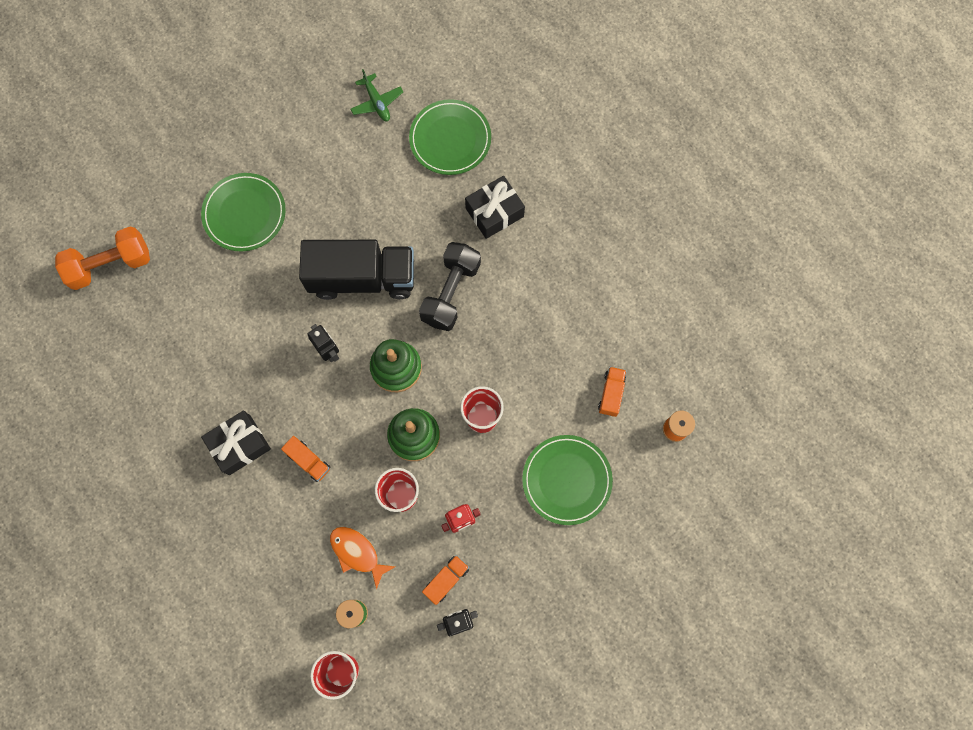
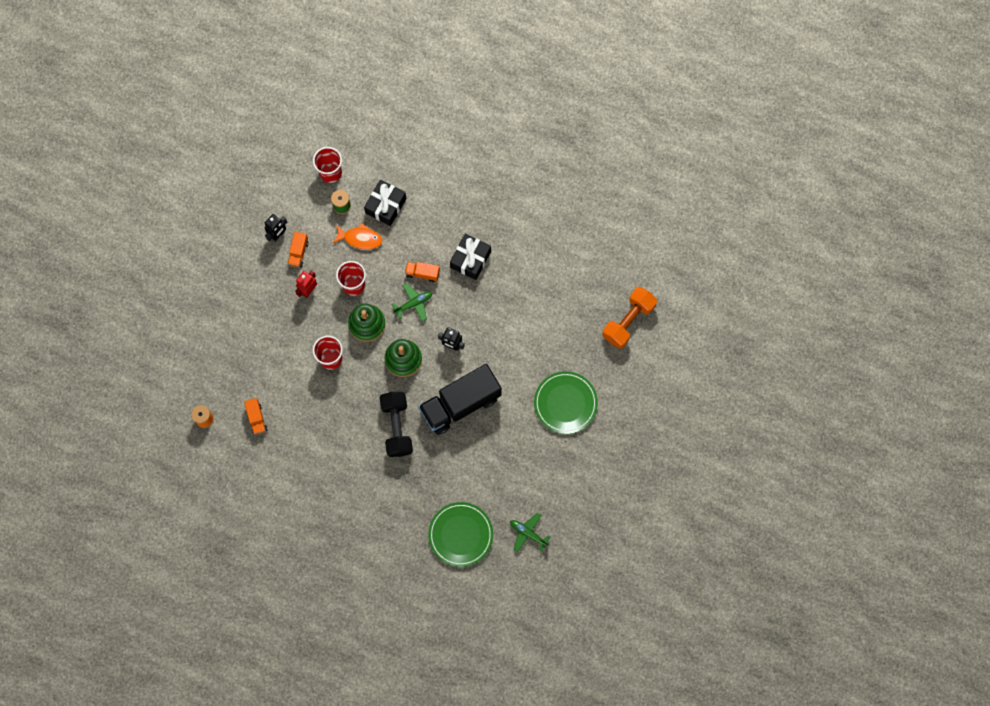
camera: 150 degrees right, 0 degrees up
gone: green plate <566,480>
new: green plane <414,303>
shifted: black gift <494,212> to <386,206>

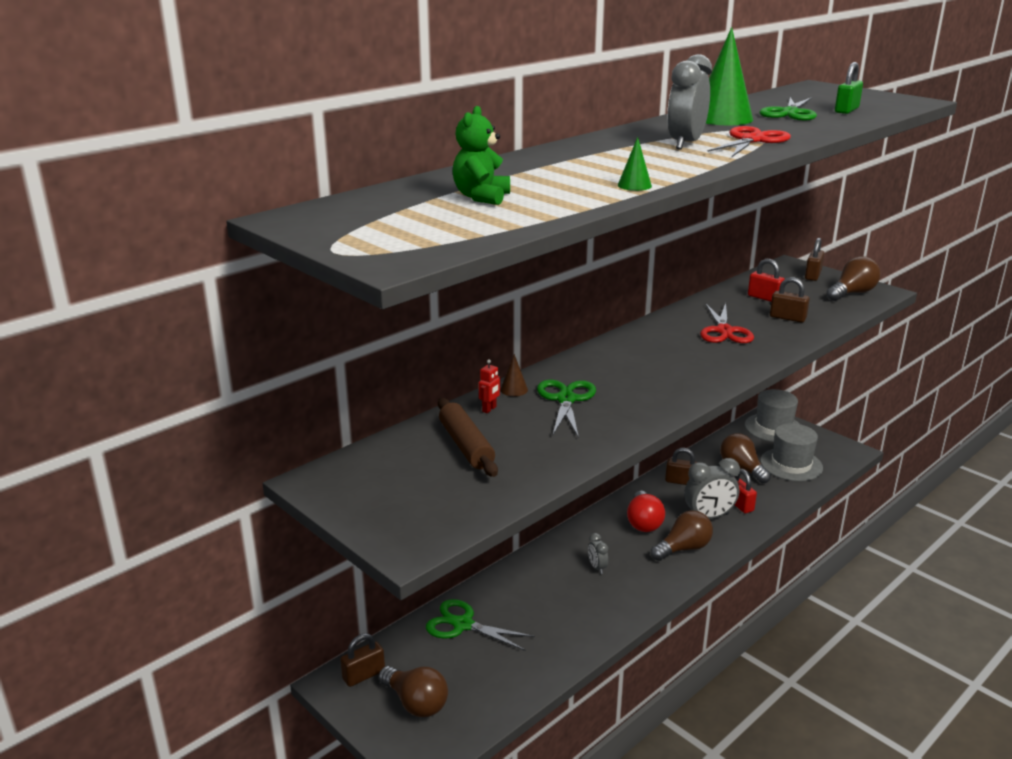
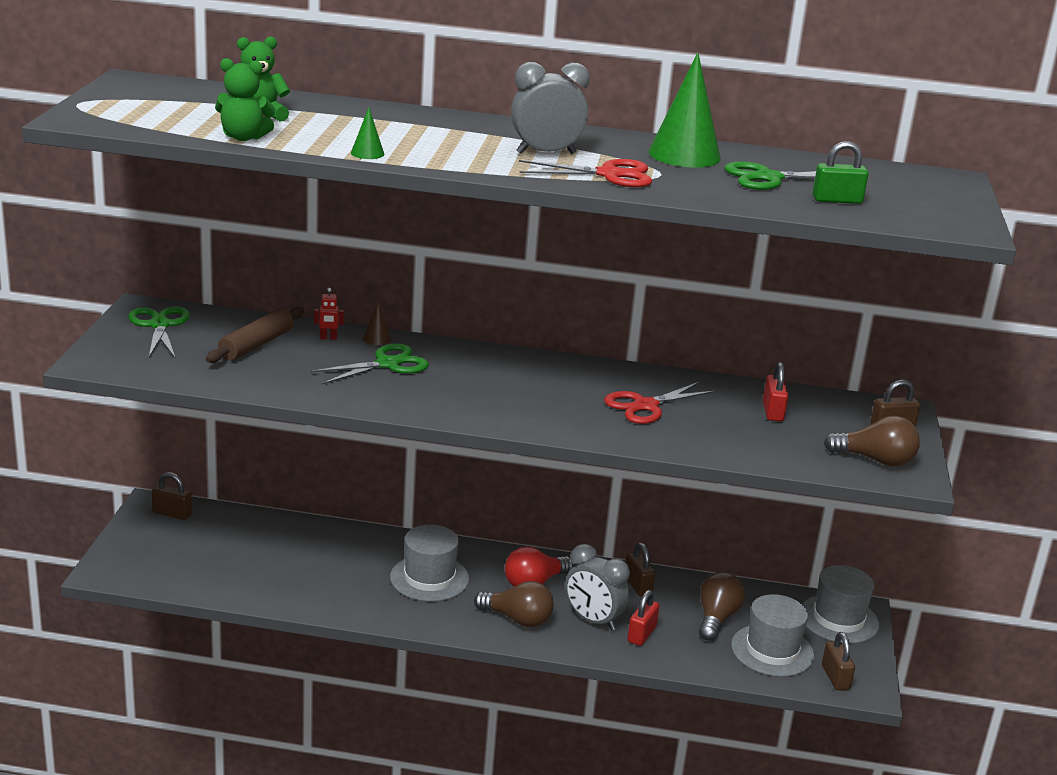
camera: 50 degrees right, 0 degrees up
gone: brown light bulb <416,703>
new: green teddy bear <244,137>
shifted: green scissors <463,625> to <159,325>; brown padlock <787,318> to <835,677>
swapped: grey clock <597,567> to grey hat <429,578>

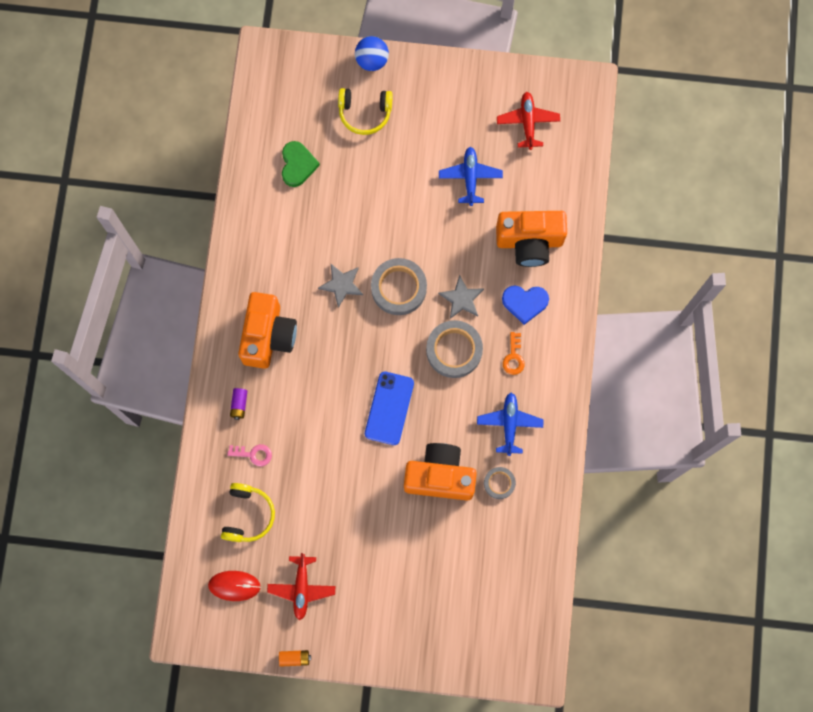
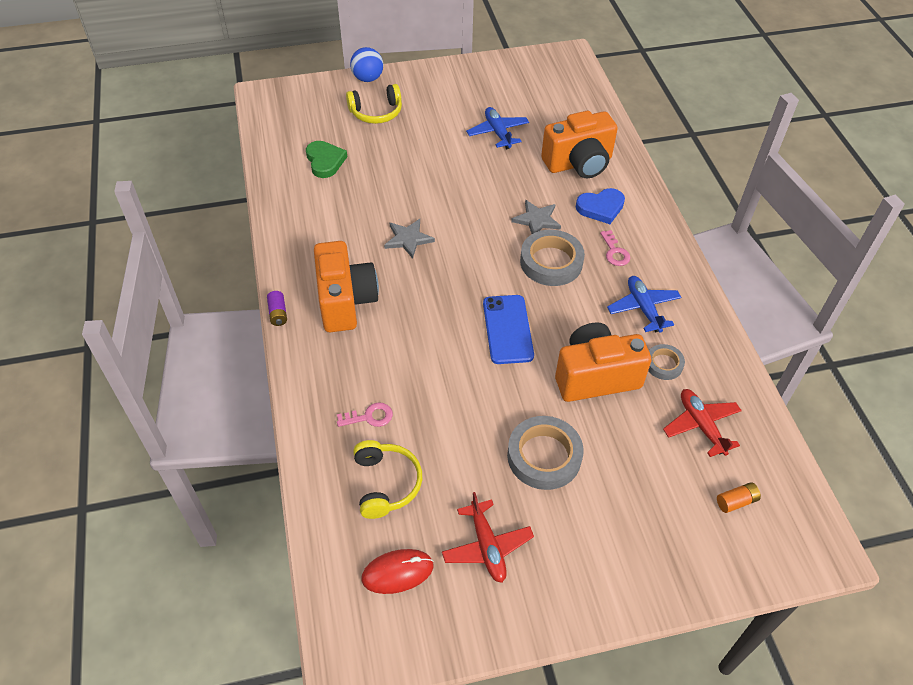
camera: 20 degrees left, 25 degrees down
shifted: purple battery <239,405> to <278,313>; orange battery <295,658> to <736,501>; grey tape <398,288> to <544,456>; red plane <528,122> to <701,425>
repainted: orange key <513,357> to pink key <614,252>

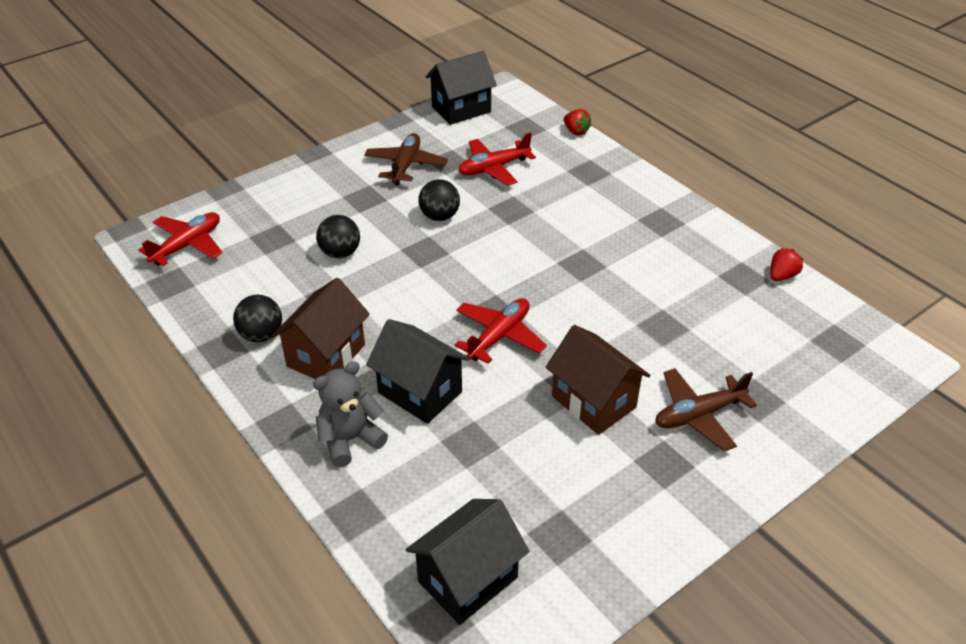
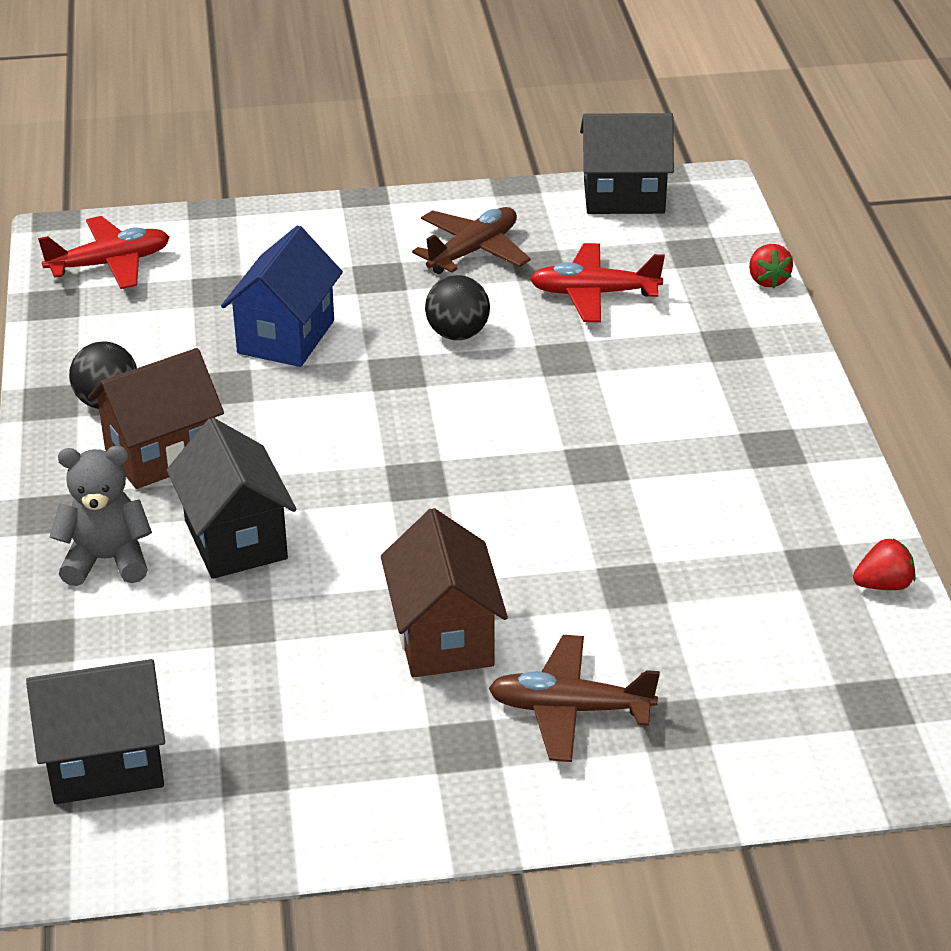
camera: 30 degrees right, 5 degrees down
gone: red plane <499,336>
swapped: black ball <340,253> to blue house <286,337>

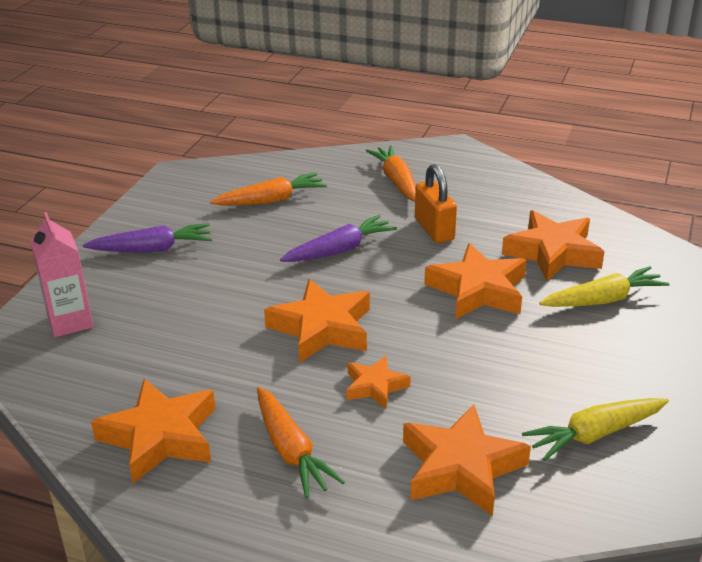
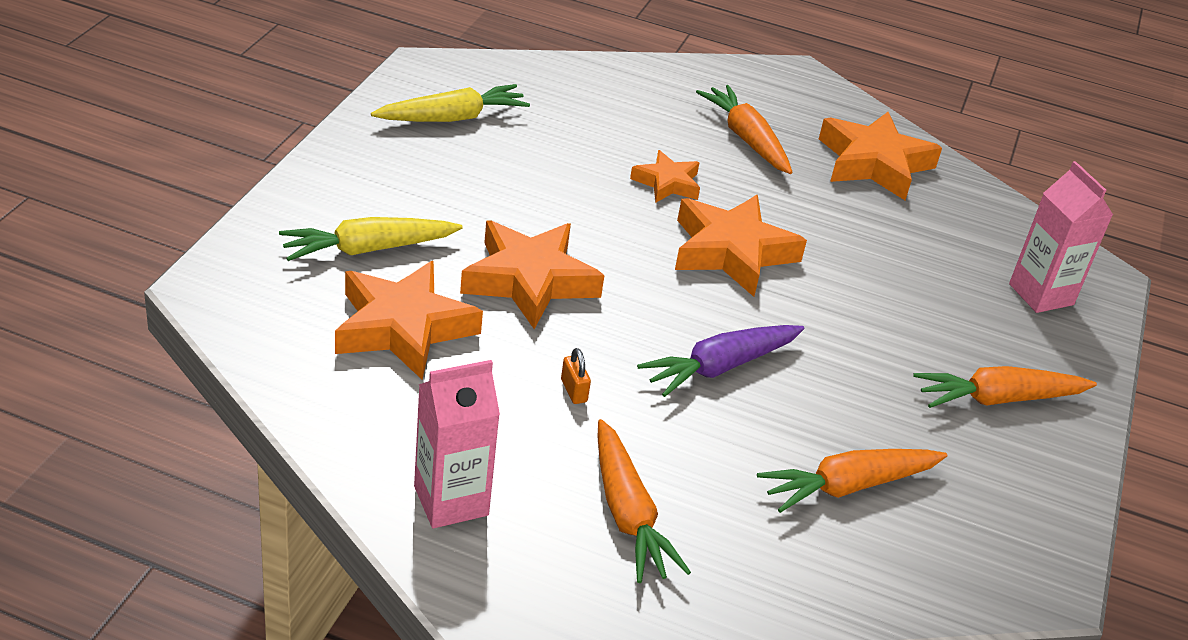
camera: 175 degrees right, 5 degrees up
gone: orange star <461,468>
new: pink carton <451,501>
repainted: purple carrot <153,249> to orange carrot <997,399>
scaled: orange padlock <434,229> = <574,391> x0.46

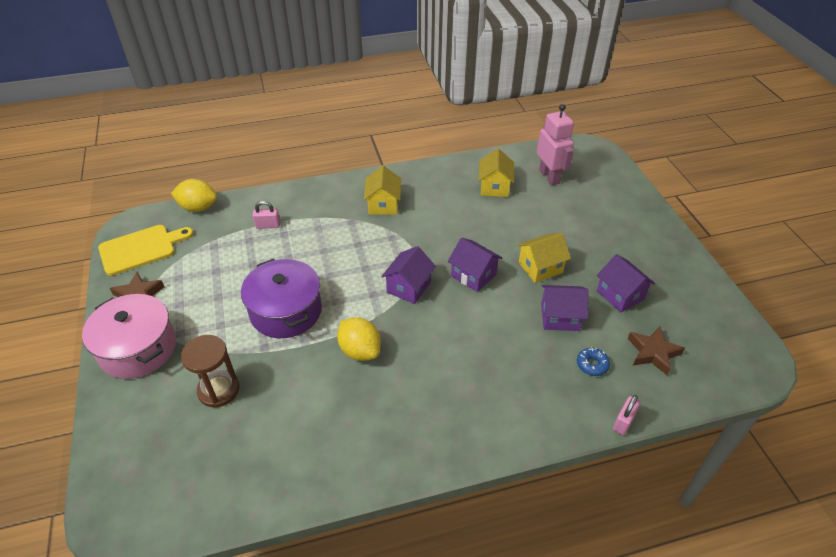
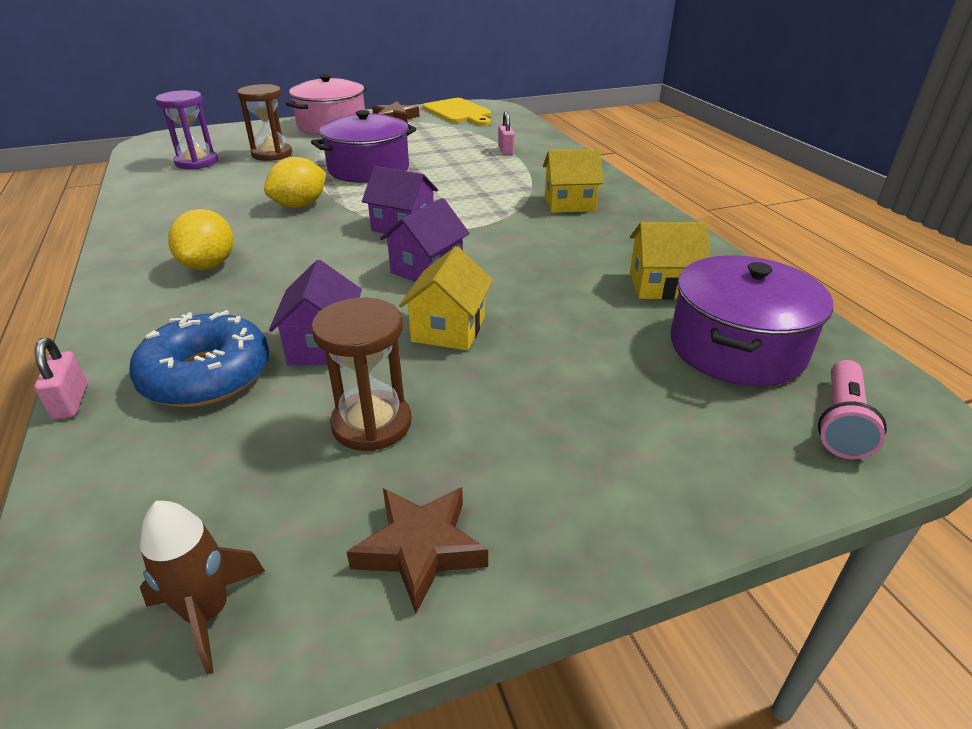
camera: 85 degrees right, 10 degrees down
new: brown rocket <208,613>; purple hourglass <196,162>; pink flashlight <841,423>
shifted: yellow lemon <198,207> to <209,265>; brown star <653,353> to <420,549>
swapped: pink robot <549,176> to purple pot <736,347>; purple house <620,295> to brown hourglass <371,424>
rotated: yellow house <540,267> = <448,329> 45 degrees clockwise; pink padlock <623,422> = <71,402> 45 degrees clockwise
scaled: blue donut <592,364> = <206,375> x2.17

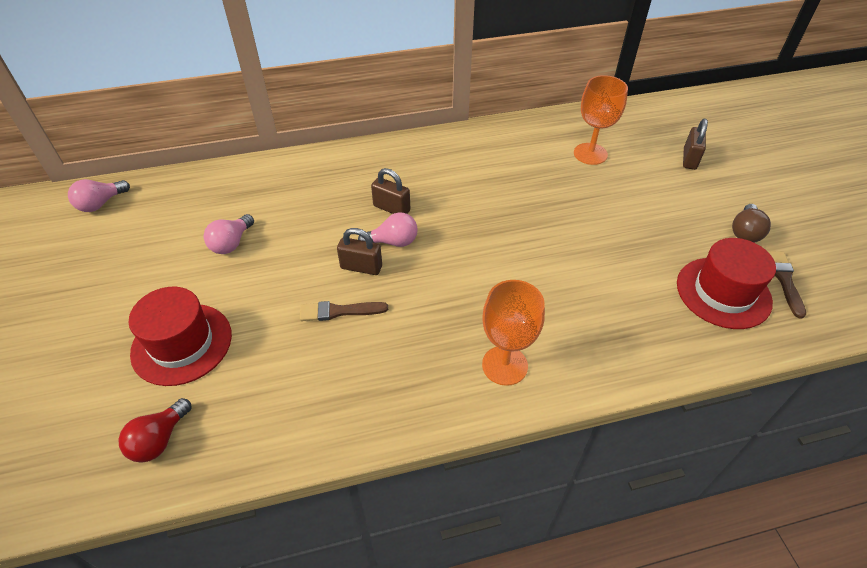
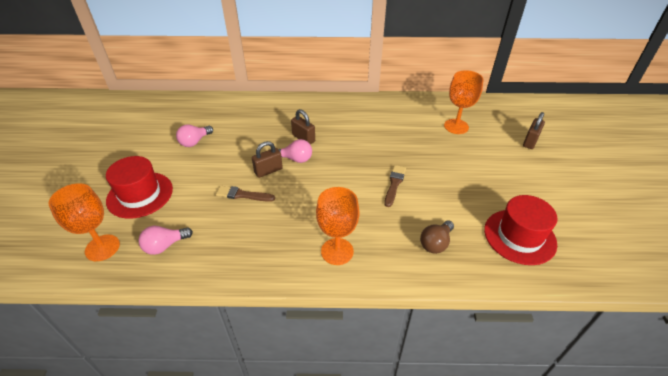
camera: 15 degrees right, 5 degrees down
shifted: pink light bulb <101,204> to <165,246>; brown light bulb <745,232> to <435,243>; brown brush <784,280> to <394,184>
swapped: red light bulb <159,440> to orange goblet <102,248>
rotated: brown padlock <361,267> = <268,171> 60 degrees counterclockwise

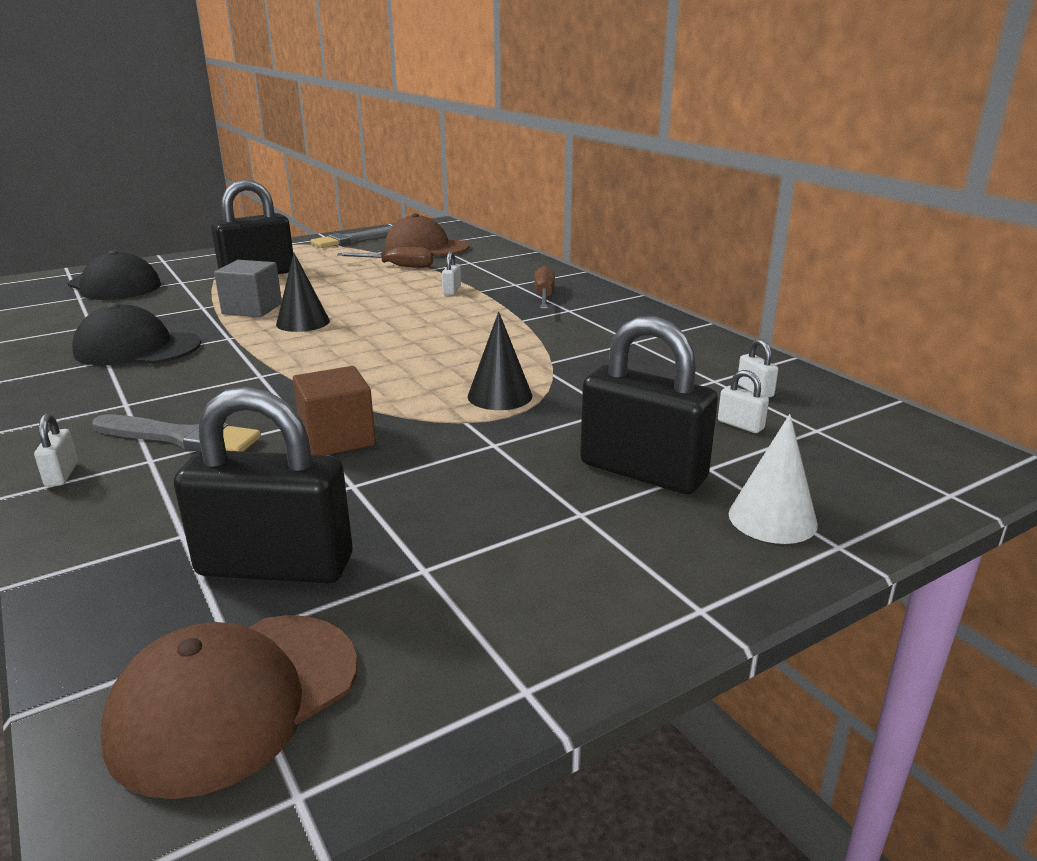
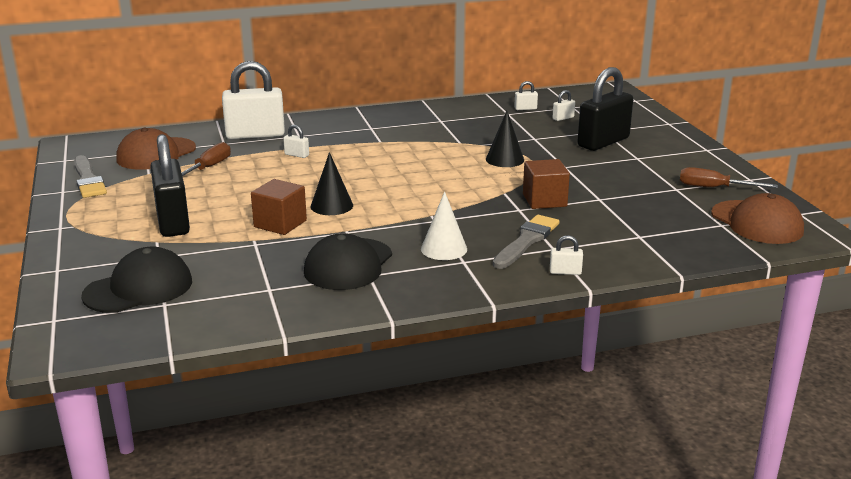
camera: 75 degrees left, 0 degrees up
gone: black padlock <275,566>
new: white padlock <255,135>
shifted: brown screwdriver <544,296> to <714,188>; white cone <772,518> to <444,249>
repainted: grey cube <252,309> to brown cube <280,224>

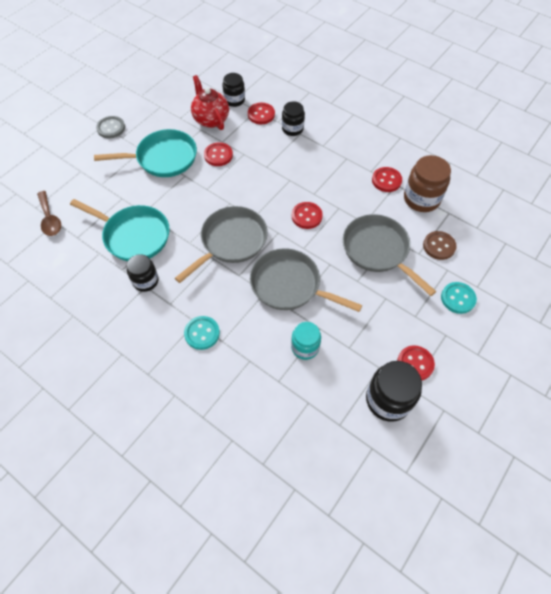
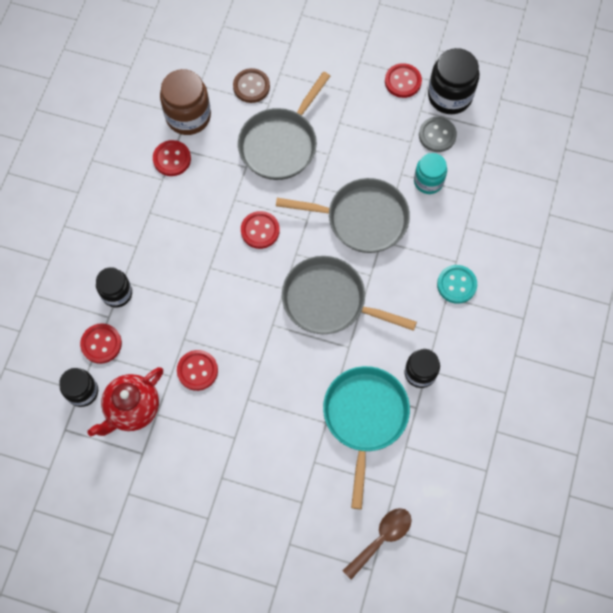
camera: 110 degrees left, 10 degrees up
gone: turquoise pan <163,158>; turquoise button <458,298>
shifted: grey button <111,128> to <437,135>
rotated: grey pan <289,285> = <362,219> 90 degrees counterclockwise

